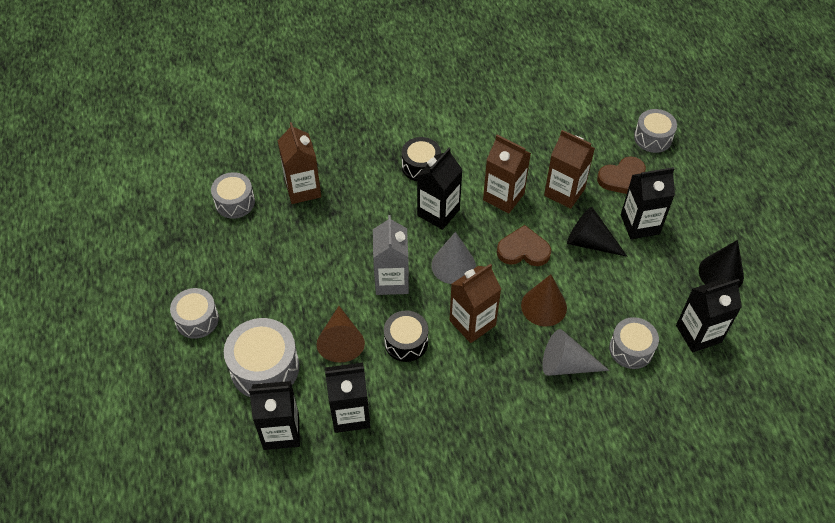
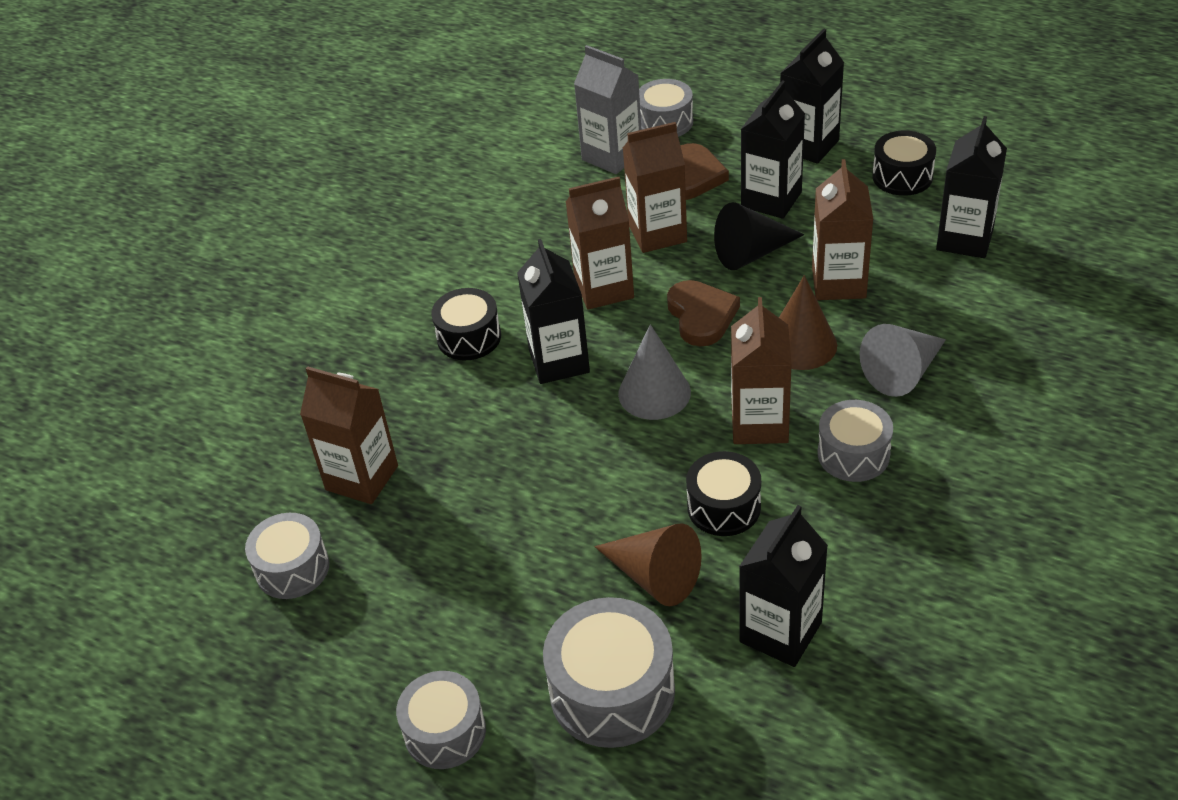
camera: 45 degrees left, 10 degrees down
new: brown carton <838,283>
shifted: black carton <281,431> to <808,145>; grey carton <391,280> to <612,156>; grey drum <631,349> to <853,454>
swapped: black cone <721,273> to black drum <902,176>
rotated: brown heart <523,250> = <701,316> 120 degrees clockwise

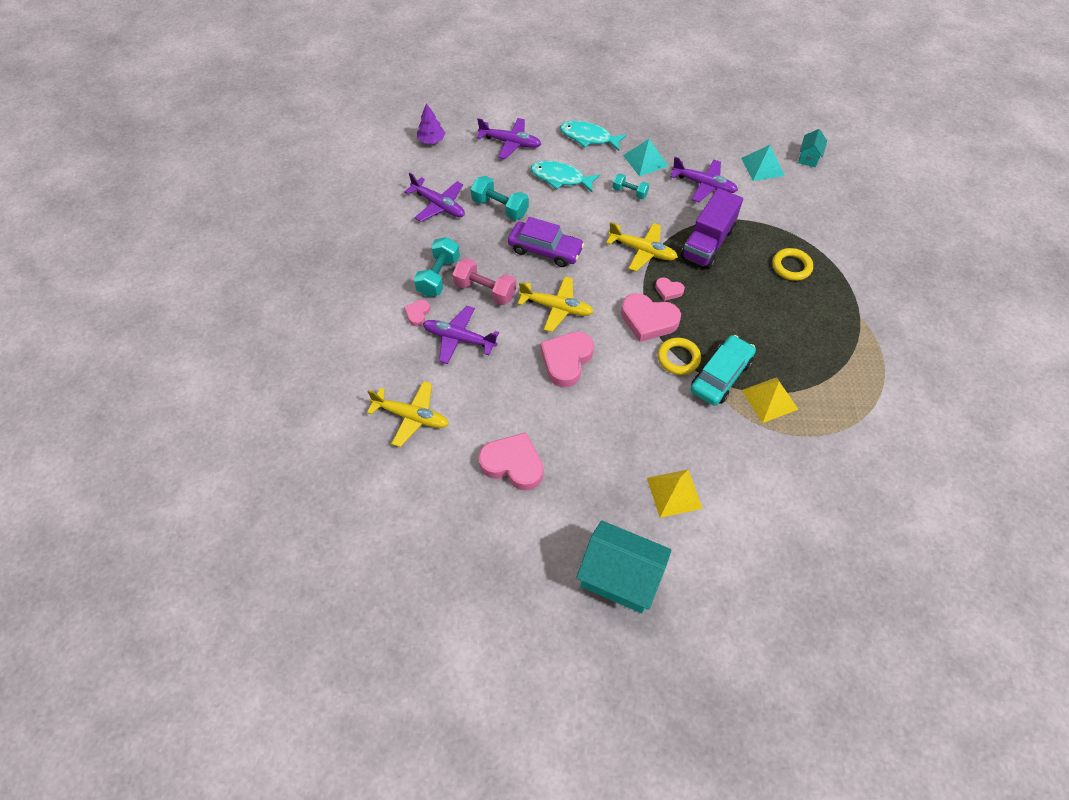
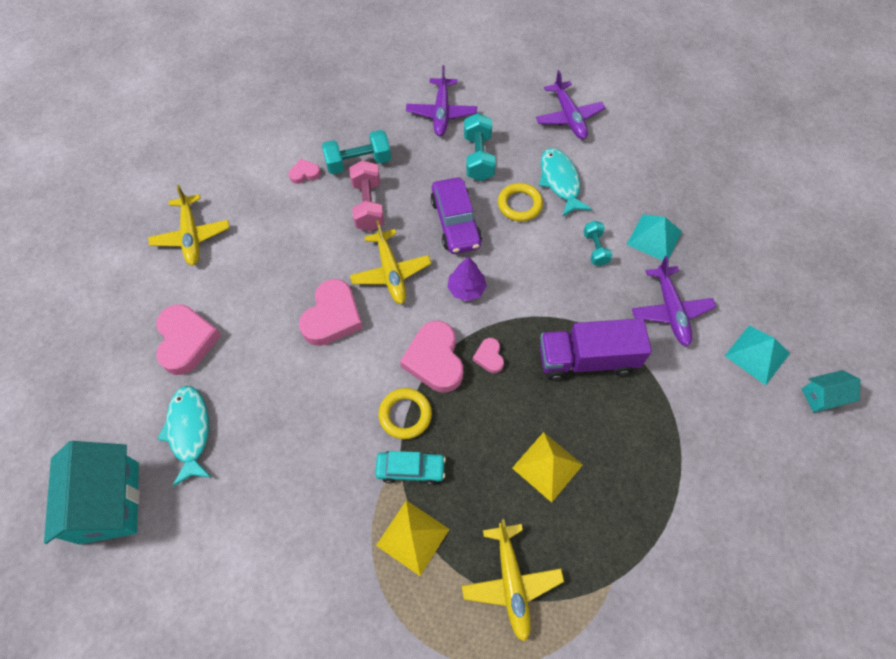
camera: 55 degrees right, 5 degrees up
gone: purple plane <459,339>
shifted: purple tree <431,140> to <466,289>; turquoise fish <588,137> to <189,431>; yellow plane <642,251> to <511,583>; yellow pyramid <674,493> to <547,466>; yellow ring <791,267> to <519,204>
rotated: pink heart <566,360> = <332,317> 120 degrees clockwise
scaled: turquoise car <721,376> = <410,469> x0.67

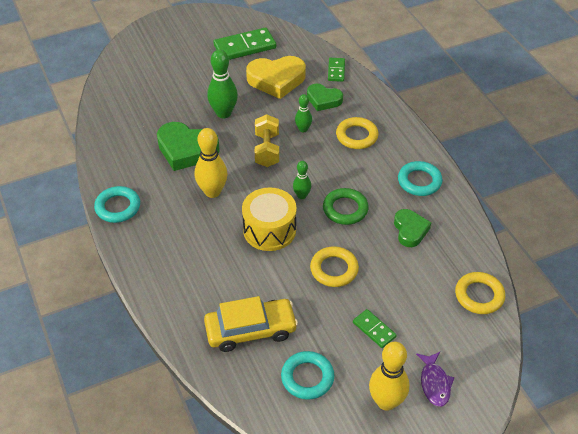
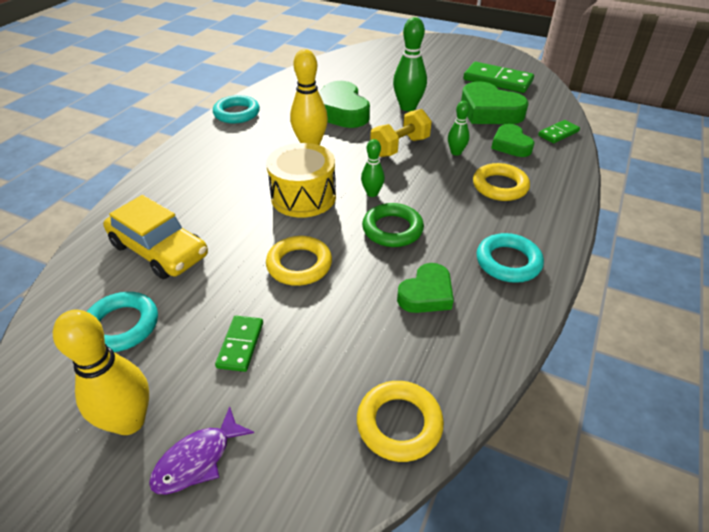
camera: 50 degrees right, 5 degrees down
repainted: yellow heart <276,80> to green heart <489,111>

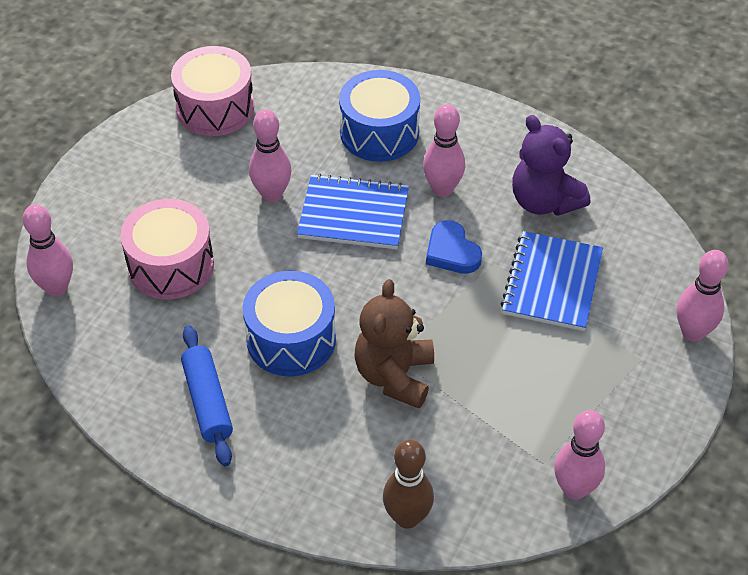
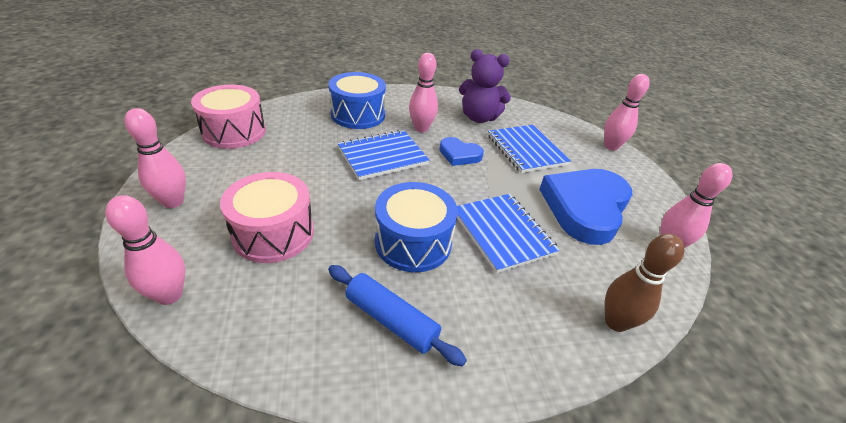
camera: 40 degrees left, 10 degrees down
new: blue heart <585,208>
shifted: pink bowling pin <272,194> to <173,202>
swapped: brown teddy bear <394,376> to blue notebook <502,233>

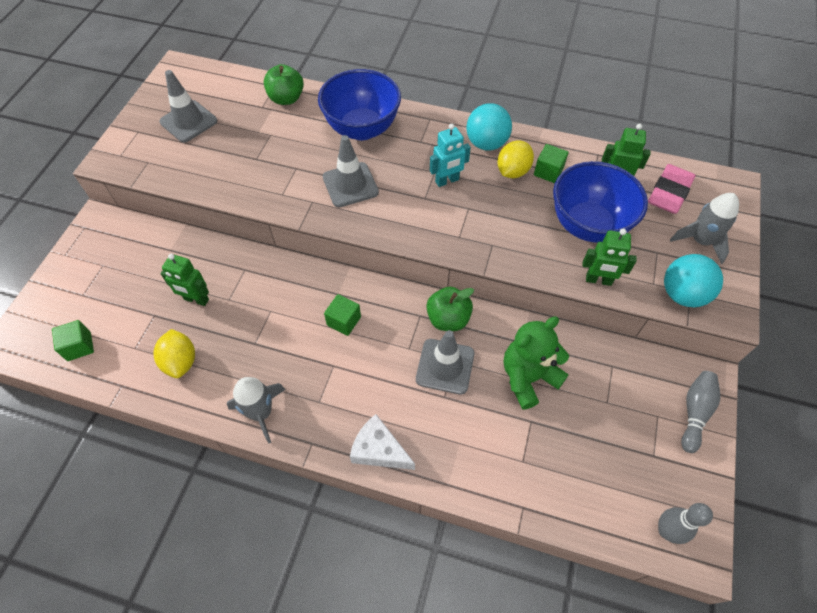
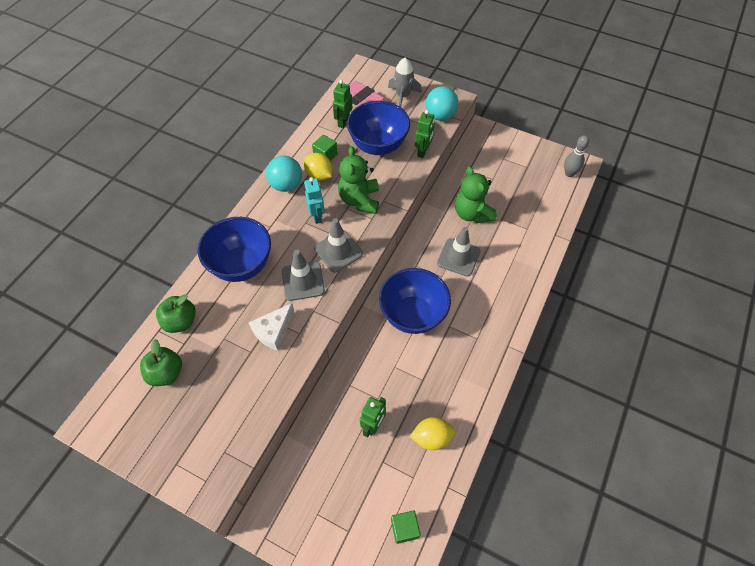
camera: 80 degrees left, 0 degrees up
gone: grey rocket <261,413>; grey bowling pin <694,413>
new: green teddy bear <359,200>
shifted: grey traffic cone <188,121> to <338,251>; white cheese <379,450> to <273,331>; green apple <448,319> to <166,373>
swapped: green cube <344,321> to blue bowl <413,315>

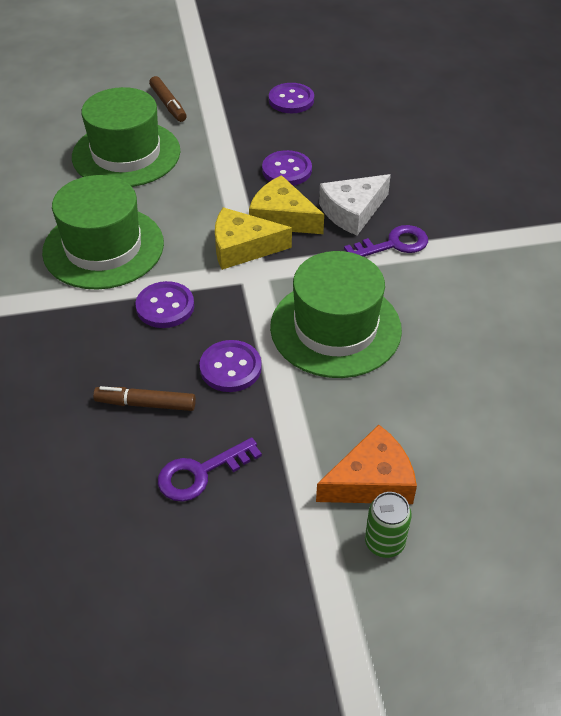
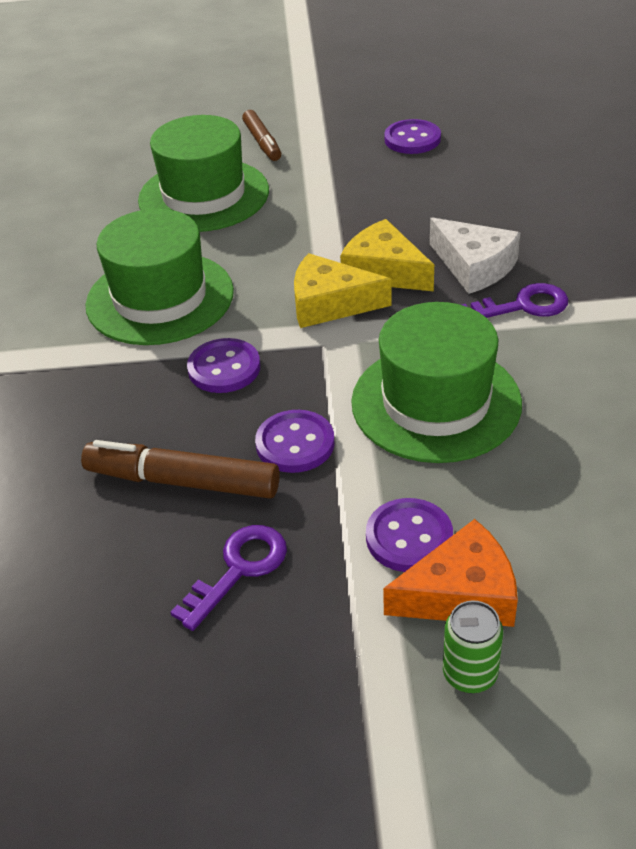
camera: 10 degrees right, 5 degrees down
shifted: purple button <287,170> to <409,537>
rotated: purple key <200,473> = <239,569> 150 degrees clockwise; white cheese <352,211> = <474,266> 105 degrees counterclockwise
scaled: brown marker <146,404> = <182,481> x1.55

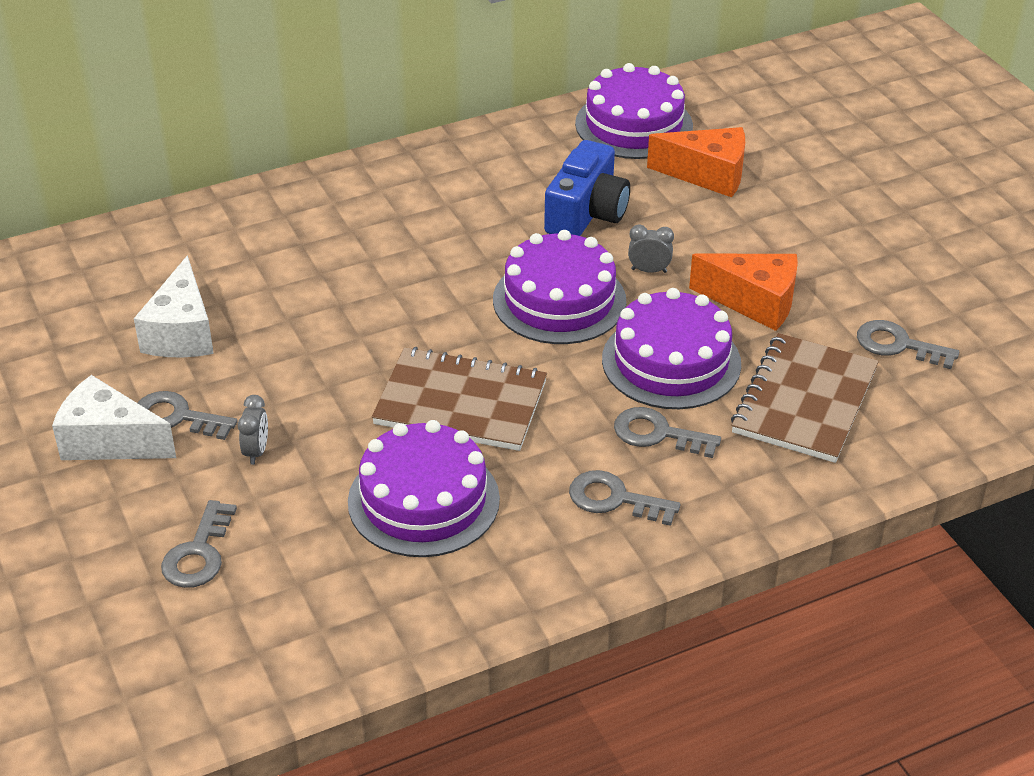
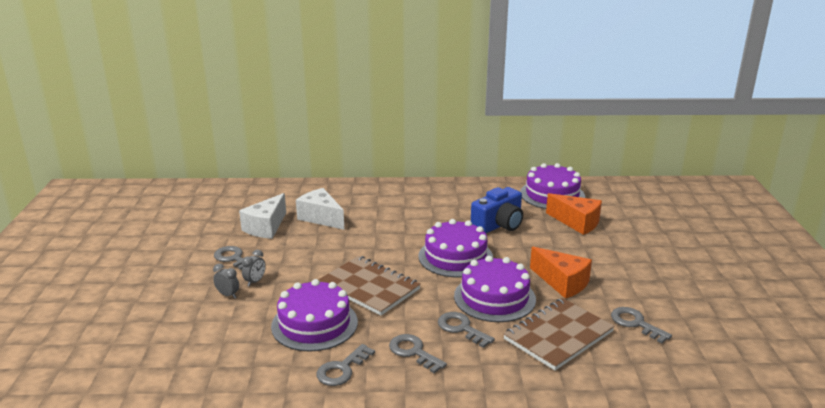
camera: 25 degrees right, 15 degrees down
shifted: white cheese <109,441> to <321,218>; grey key <199,553> to <342,369>; grey clock <649,270> to <228,295>

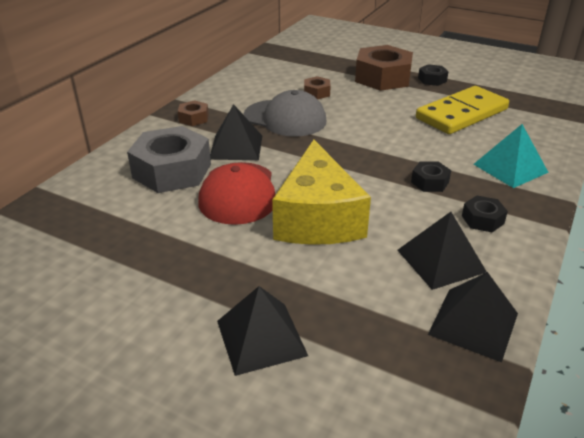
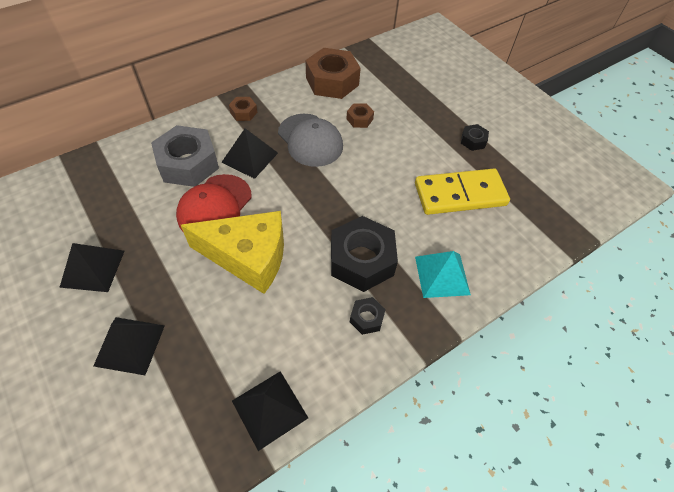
camera: 25 degrees right, 20 degrees up
shifted: brown nut <383,78> to <332,81>; black pyramid <441,261> to <92,268>
rotated: yellow cheese <317,218> = <248,257> 105 degrees counterclockwise
scaled: black nut <429,182> = <361,260> x2.14

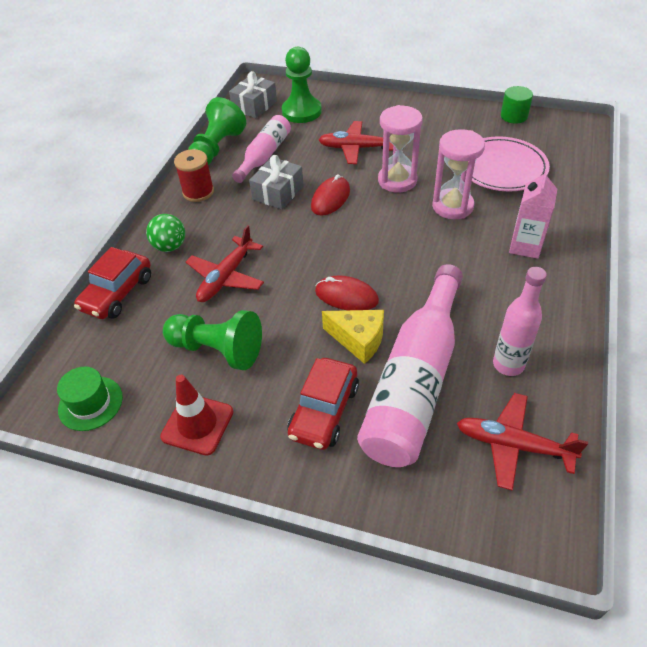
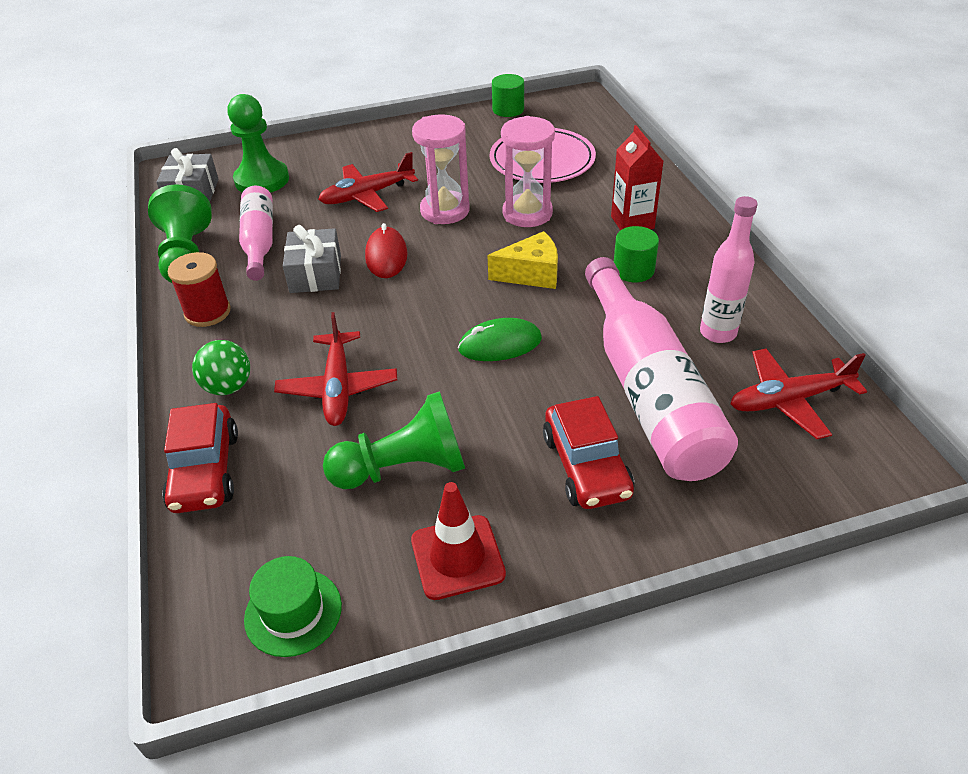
camera: 35 degrees left, 5 degrees down
new: green cylinder <633,270>
shifted: yellow cheese <358,340> to <531,274>
repainted: red mouse <346,296> to green mouse <500,344>; pink carton <525,246> to red carton <632,222>

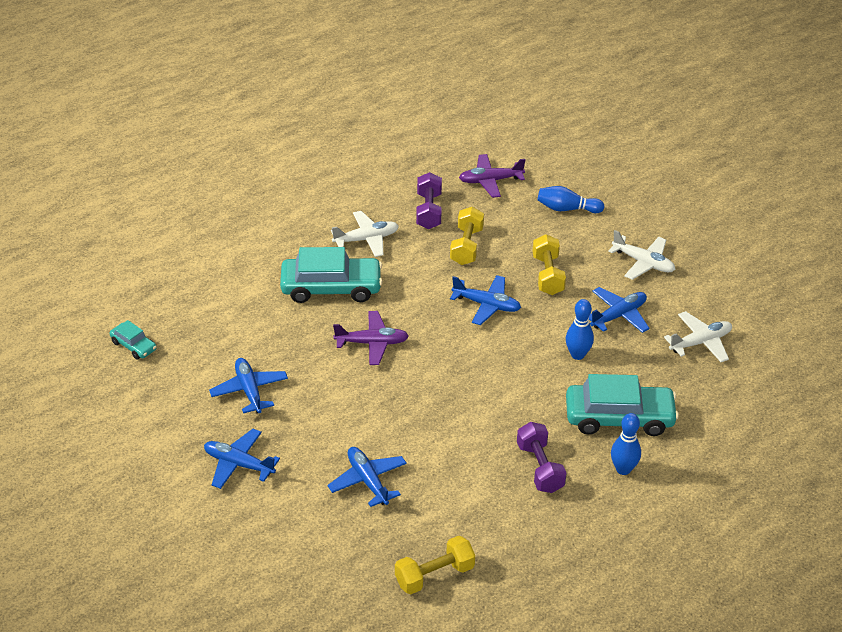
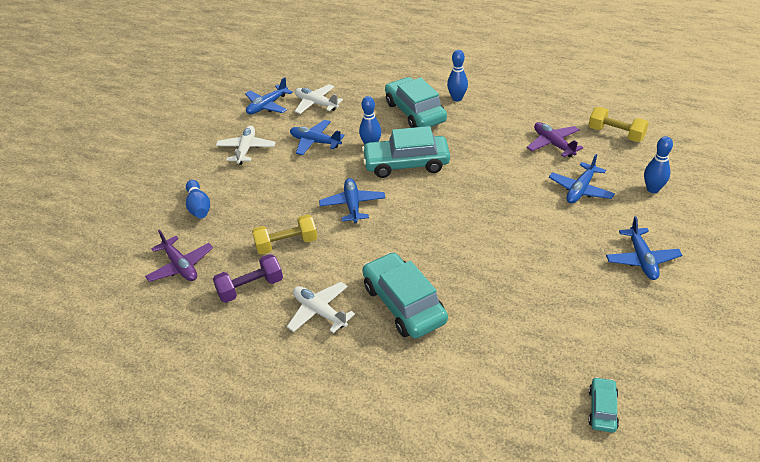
camera: 115 degrees left, 0 degrees up
gone: purple dumbbell <540,468>; yellow dumbbell <547,275>
new: turquoise car <406,164>; blue bowling pin <652,189>
shifted: blue plane <249,391> to <267,106>; purple plane <372,343> to <553,144>

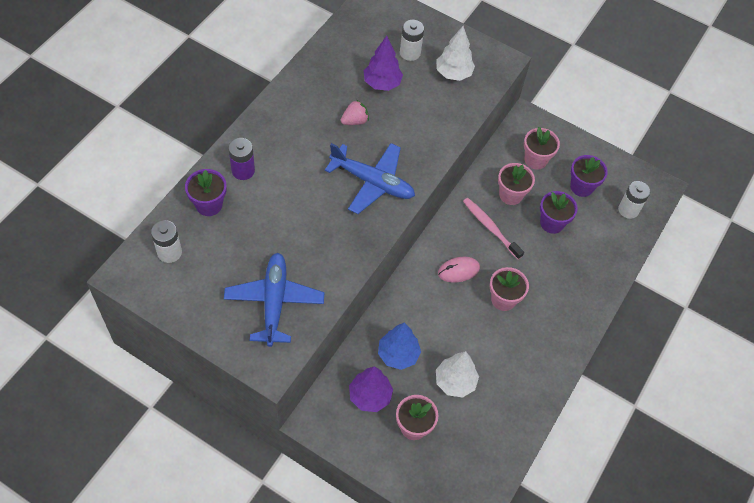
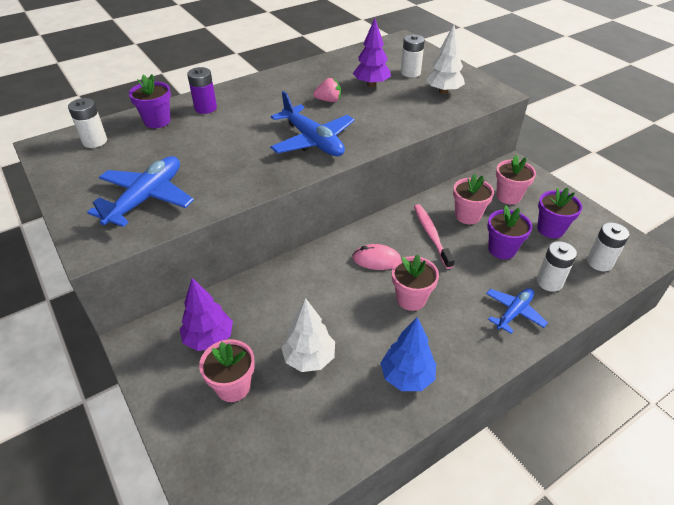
camera: 30 degrees right, 15 degrees down
new: blue plane <514,312>; white battery <549,282>
shifted: blue tree <398,355> to <407,377>

